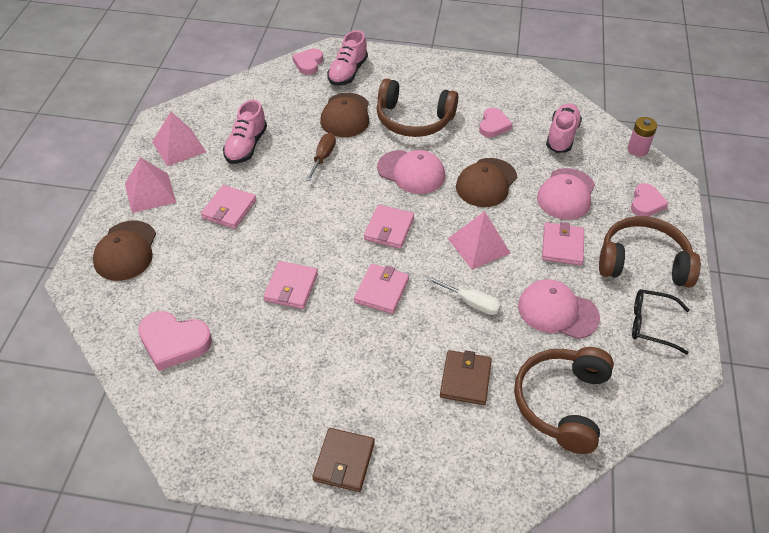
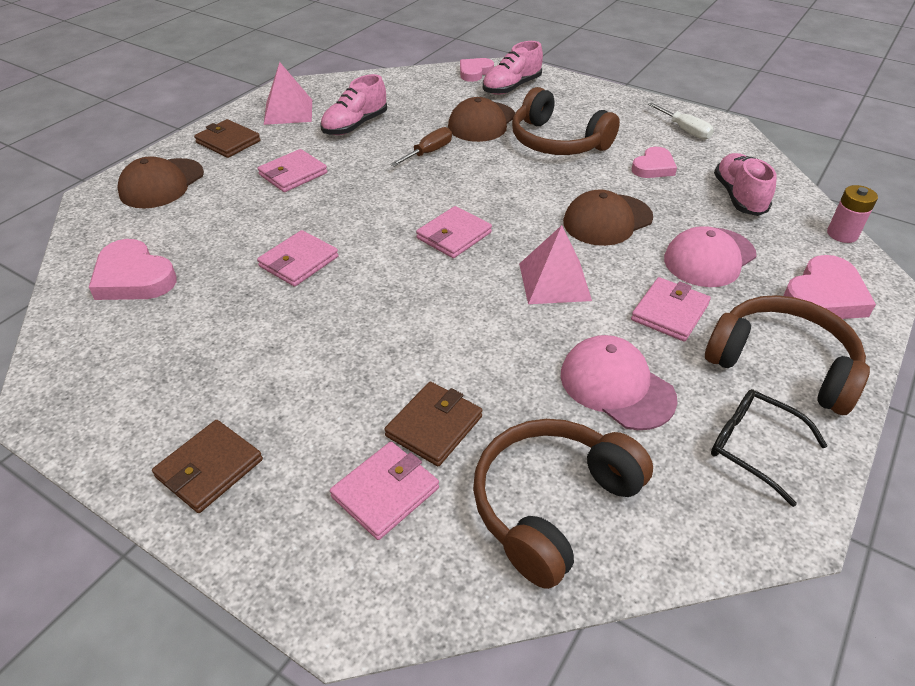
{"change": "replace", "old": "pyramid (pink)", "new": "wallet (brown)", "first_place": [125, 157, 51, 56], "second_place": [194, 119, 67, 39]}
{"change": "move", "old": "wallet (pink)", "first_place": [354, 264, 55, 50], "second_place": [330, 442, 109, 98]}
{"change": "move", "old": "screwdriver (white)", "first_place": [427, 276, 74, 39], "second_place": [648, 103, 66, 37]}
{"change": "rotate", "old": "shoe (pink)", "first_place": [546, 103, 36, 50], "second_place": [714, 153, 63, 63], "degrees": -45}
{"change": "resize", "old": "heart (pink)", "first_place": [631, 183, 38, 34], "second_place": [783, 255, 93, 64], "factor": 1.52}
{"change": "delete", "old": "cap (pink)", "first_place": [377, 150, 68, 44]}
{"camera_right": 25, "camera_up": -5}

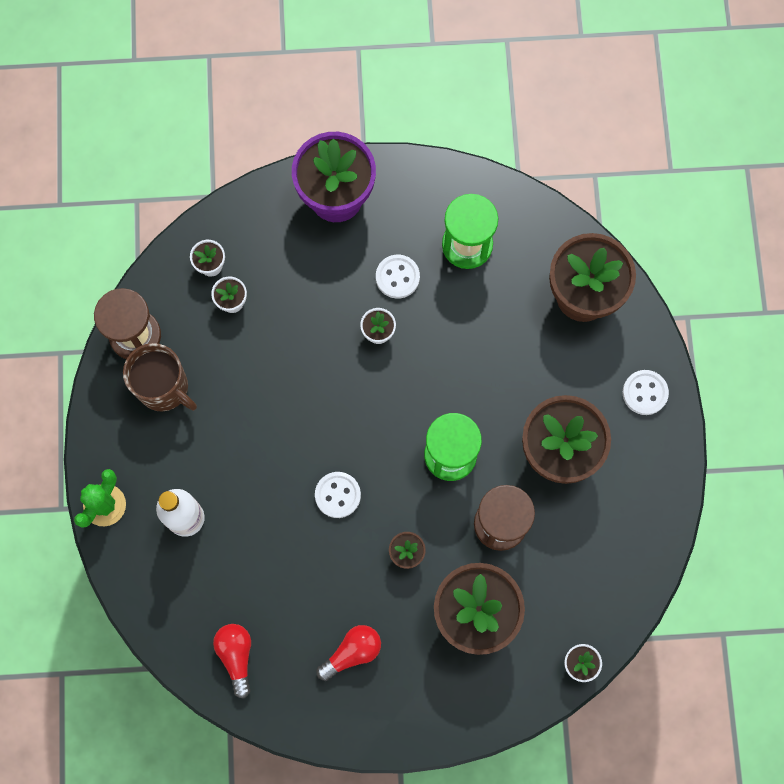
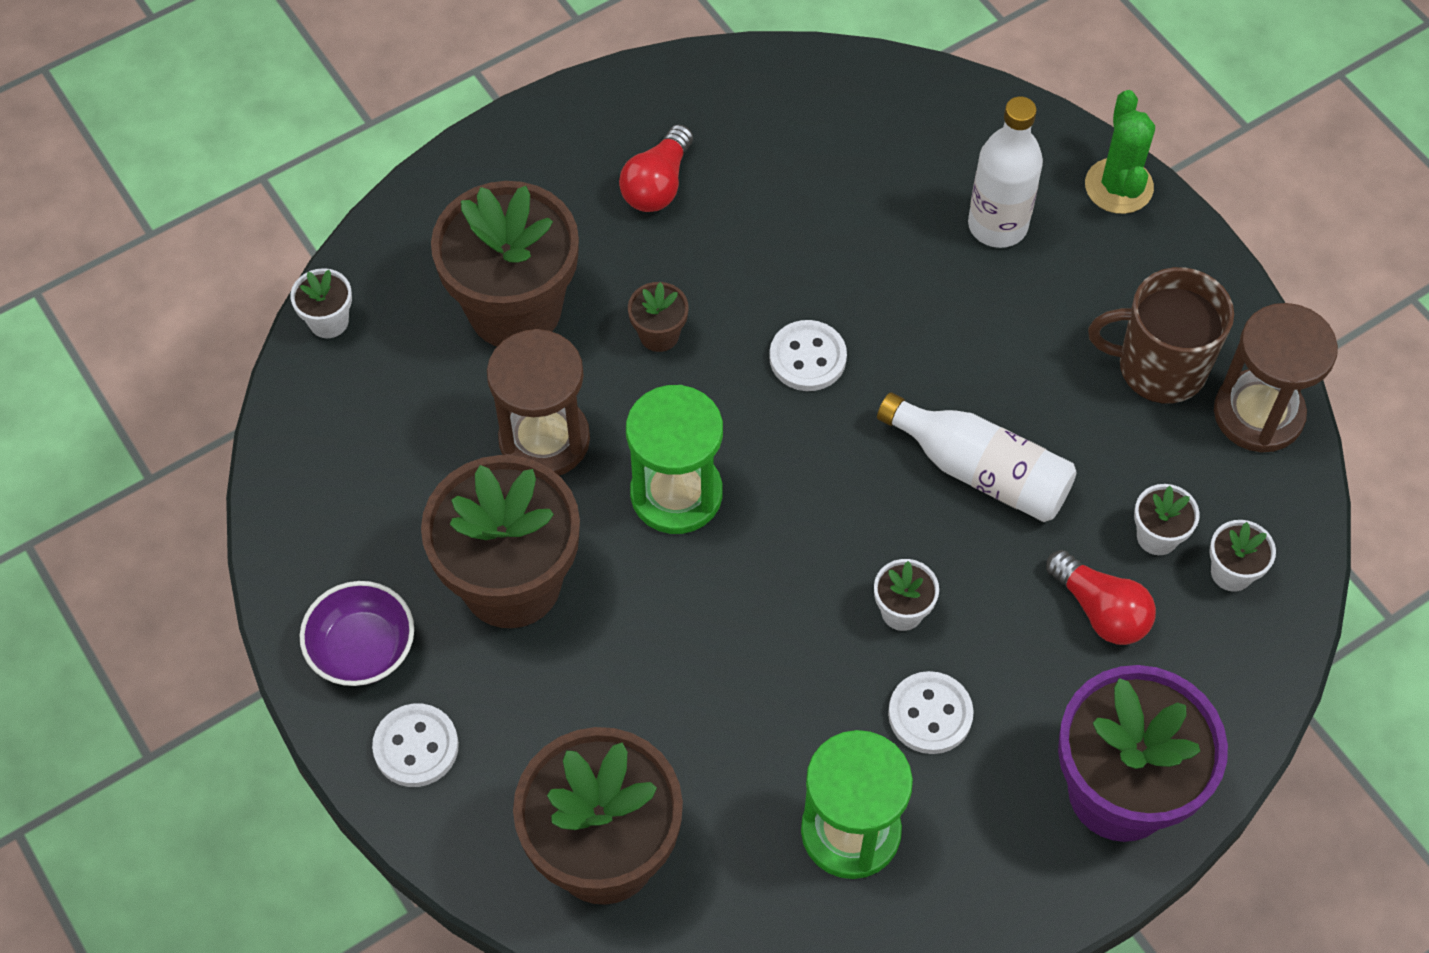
{"change": "insert", "new": "bowl (purple)", "second_place": [299, 581, 115, 105]}
{"change": "insert", "new": "bottle (white)", "second_place": [877, 392, 200, 130]}
{"change": "move", "old": "light bulb (red)", "first_place": [213, 624, 38, 75], "second_place": [1046, 550, 110, 95]}
{"camera_right": 150, "camera_up": -15}

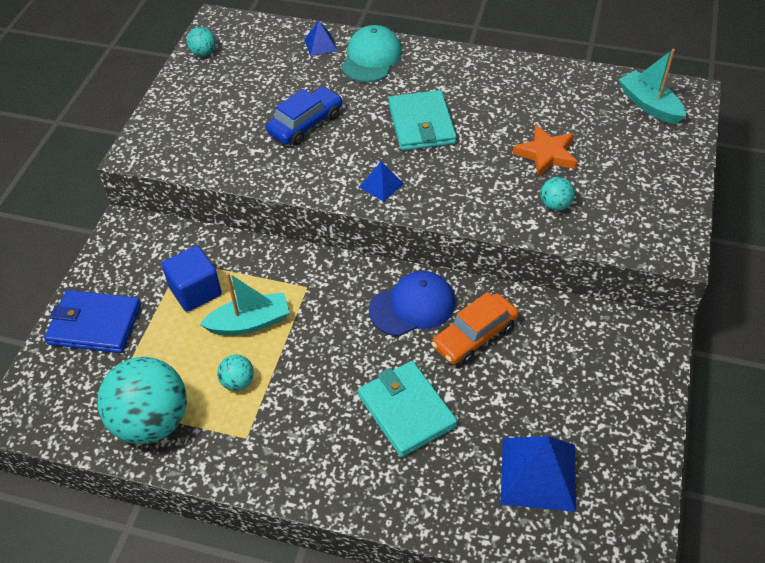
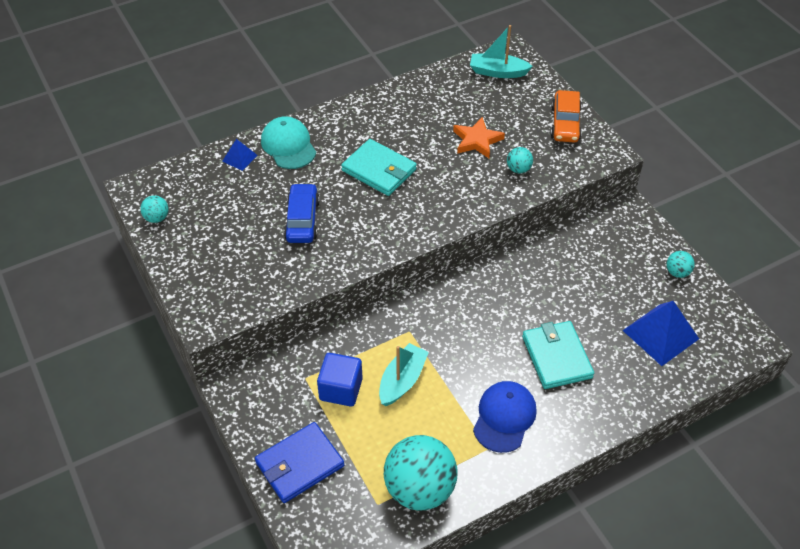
{"change": "move", "old": "cap (blue)", "first_place": [369, 271, 86, 65], "second_place": [473, 381, 64, 72]}
{"change": "rotate", "old": "wallet (turquoise)", "first_place": [358, 361, 100, 96], "second_place": [522, 321, 72, 68], "degrees": 60}
{"change": "move", "old": "car (orange)", "first_place": [431, 292, 87, 73], "second_place": [551, 90, 31, 53]}
{"change": "move", "old": "ball (turquoise)", "first_place": [217, 355, 37, 36], "second_place": [666, 251, 29, 27]}
{"change": "delete", "old": "pyramid (blue)", "first_place": [359, 161, 45, 41]}
{"camera_right": -45, "camera_up": 0}

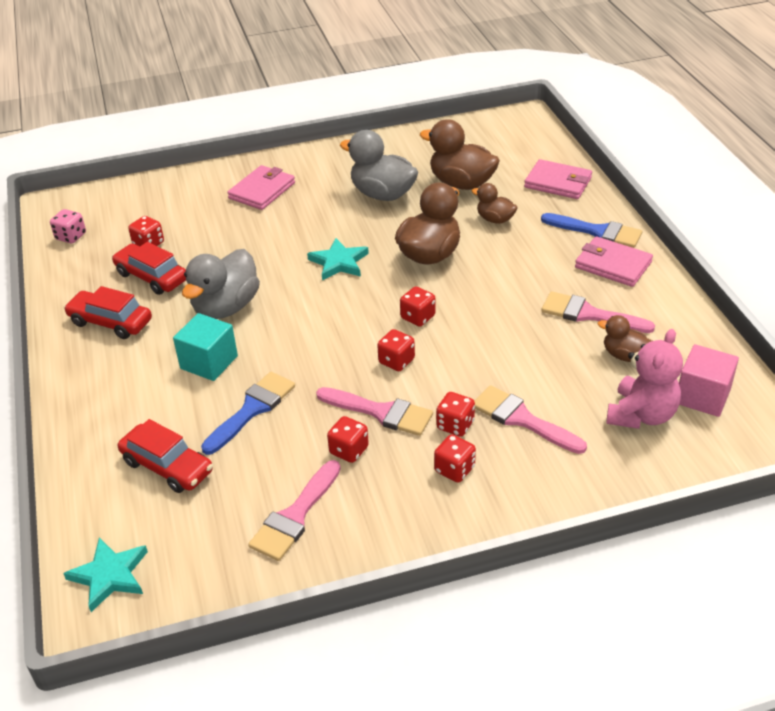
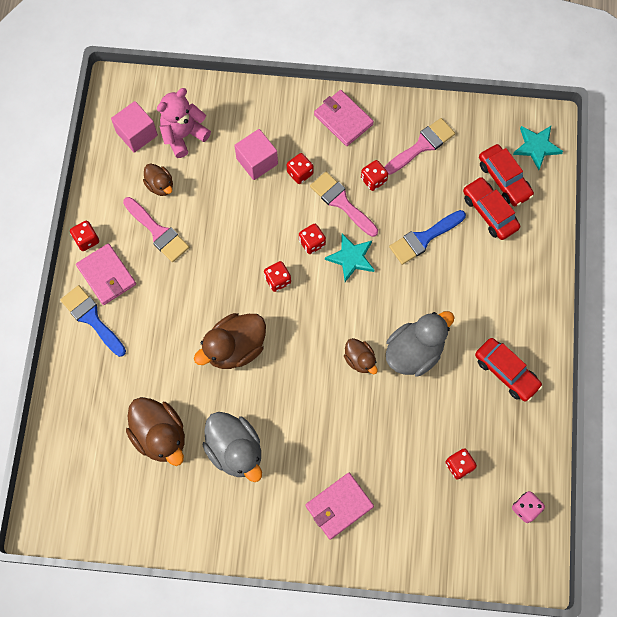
{"change": "move", "old": "dice (red)", "first_place": [434, 434, 42, 49], "second_place": [70, 221, 29, 30]}
{"change": "replace", "old": "brush (pink)", "new": "cube (pink)", "first_place": [474, 385, 113, 69], "second_place": [234, 129, 44, 51]}
{"change": "move", "old": "wallet (pink)", "first_place": [524, 159, 68, 40], "second_place": [314, 90, 60, 56]}
{"change": "move", "old": "star (turquoise)", "first_place": [307, 238, 62, 43], "second_place": [325, 233, 49, 49]}
{"change": "move", "old": "duck (brown)", "first_place": [471, 183, 47, 41], "second_place": [344, 338, 34, 36]}
{"change": "move", "old": "car (red)", "first_place": [112, 242, 74, 53], "second_place": [479, 144, 55, 62]}
{"change": "delete", "old": "cube (turquoise)", "first_place": [173, 313, 65, 68]}
{"camera_right": -160, "camera_up": 30}

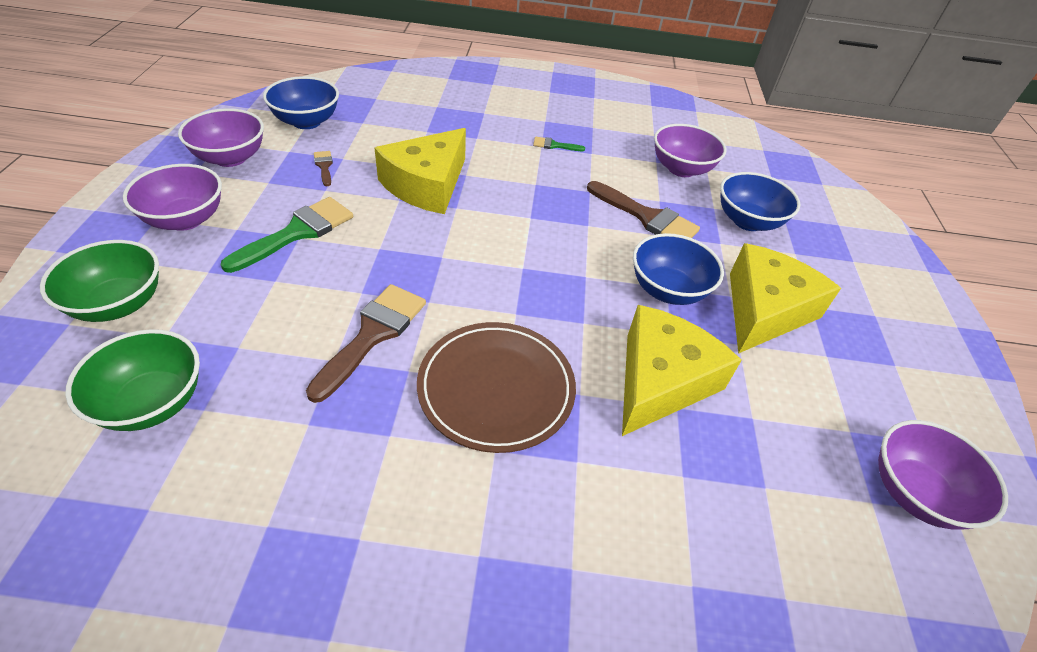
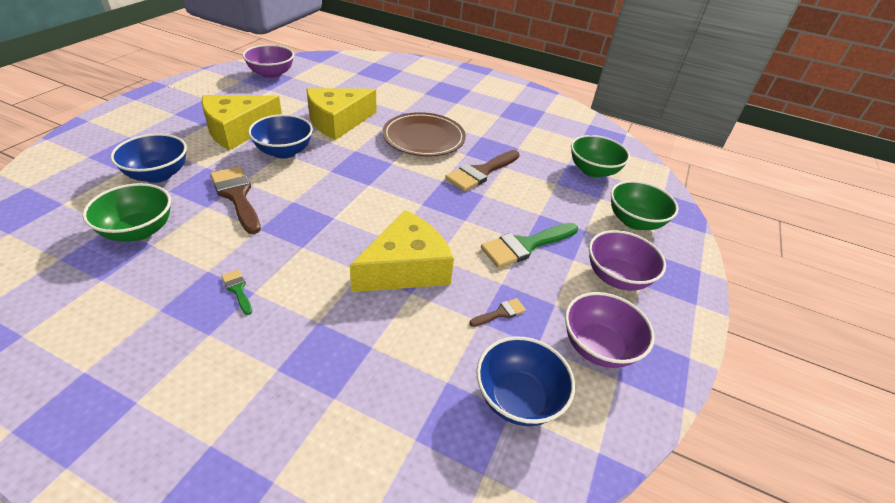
{"change": "recolor", "old": "bowl (purple)", "new": "bowl (green)", "first_place": [654, 124, 72, 53], "second_place": [82, 183, 89, 58]}
{"change": "rotate", "old": "brush (green)", "first_place": [533, 137, 52, 14], "second_place": [221, 269, 31, 46], "degrees": -150}
{"change": "rotate", "old": "brush (brown)", "first_place": [314, 151, 19, 35], "second_place": [469, 298, 57, 29], "degrees": -120}
{"camera_right": -160, "camera_up": -5}

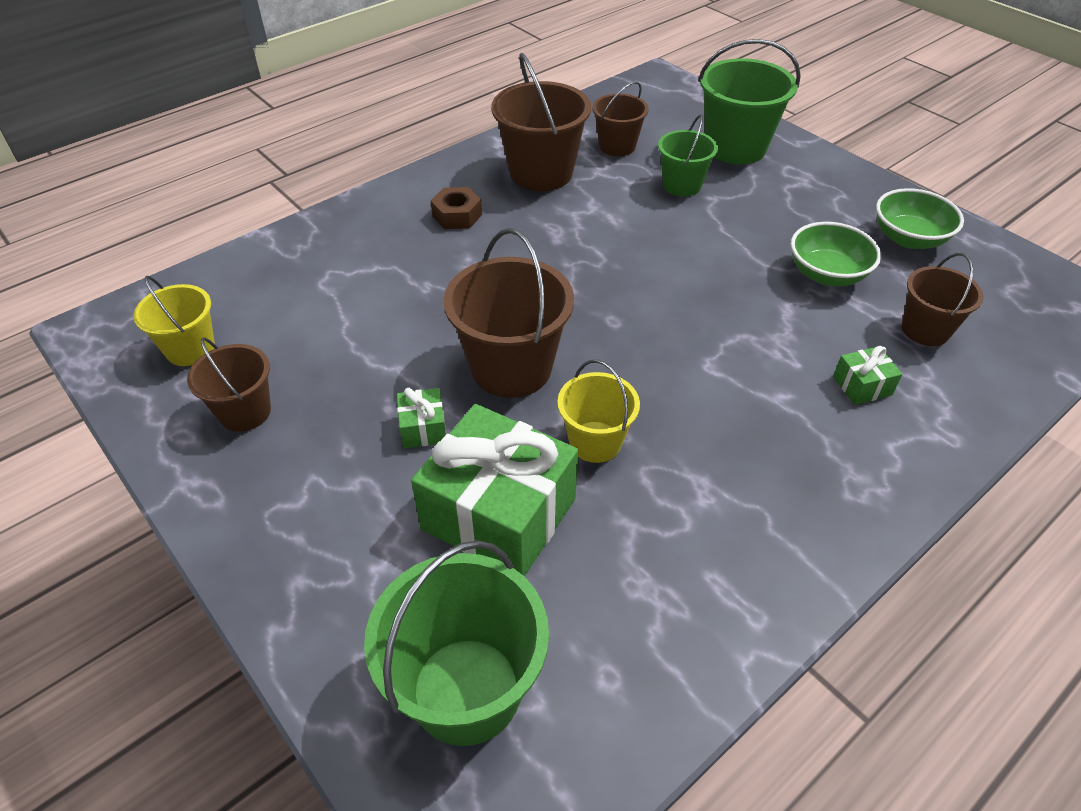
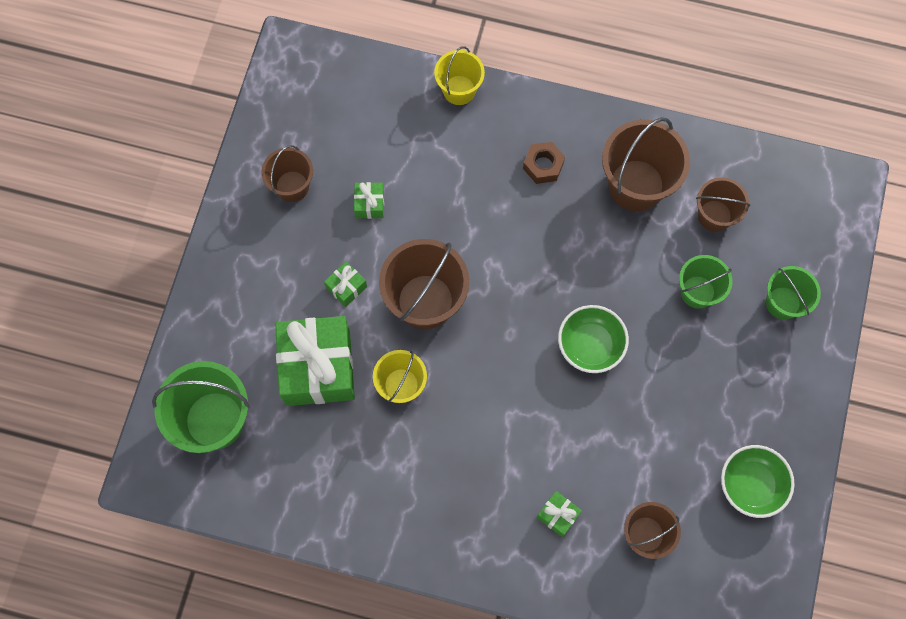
{"change": "insert", "new": "gift (green)", "second_place": [354, 182, 30, 37]}
{"change": "move", "old": "bucket (yellow)", "first_place": [133, 276, 82, 90], "second_place": [434, 46, 51, 59]}
{"change": "move", "old": "bowl (green)", "first_place": [791, 222, 90, 64], "second_place": [558, 305, 71, 68]}
{"change": "resize", "old": "bucket (green)", "first_place": [698, 39, 103, 125], "second_place": [766, 266, 55, 54], "factor": 0.6}
{"camera_right": 55, "camera_up": 25}

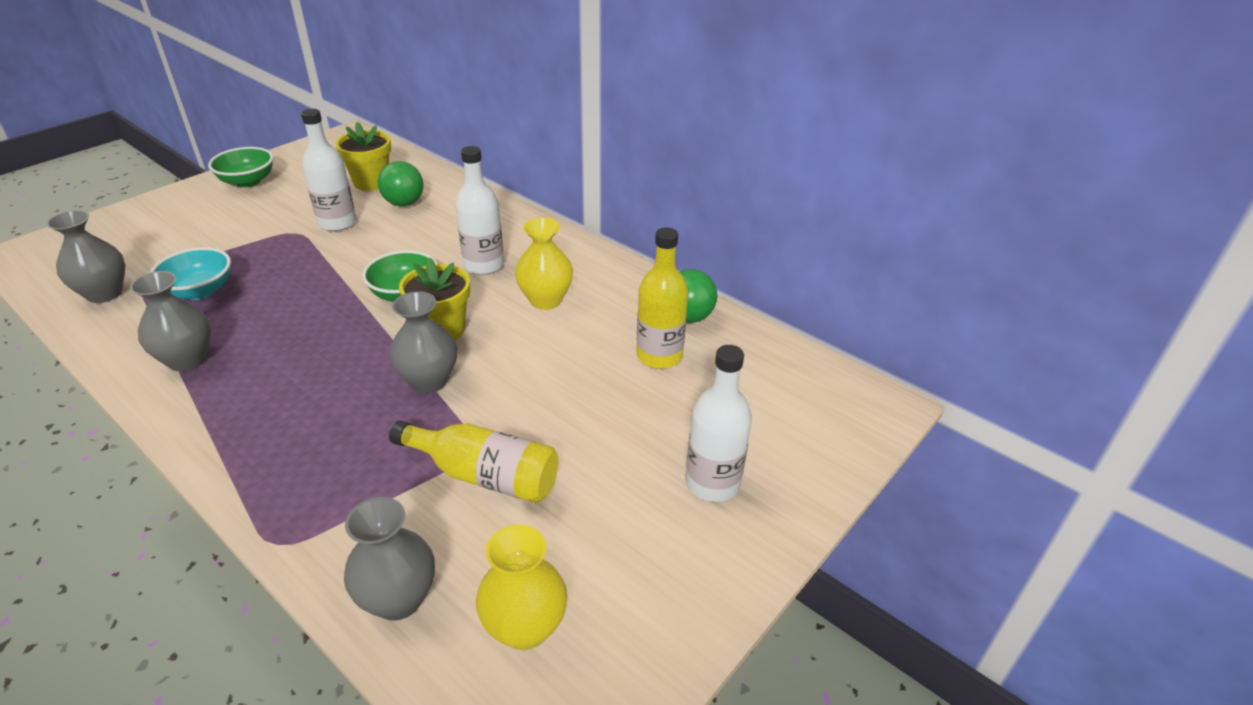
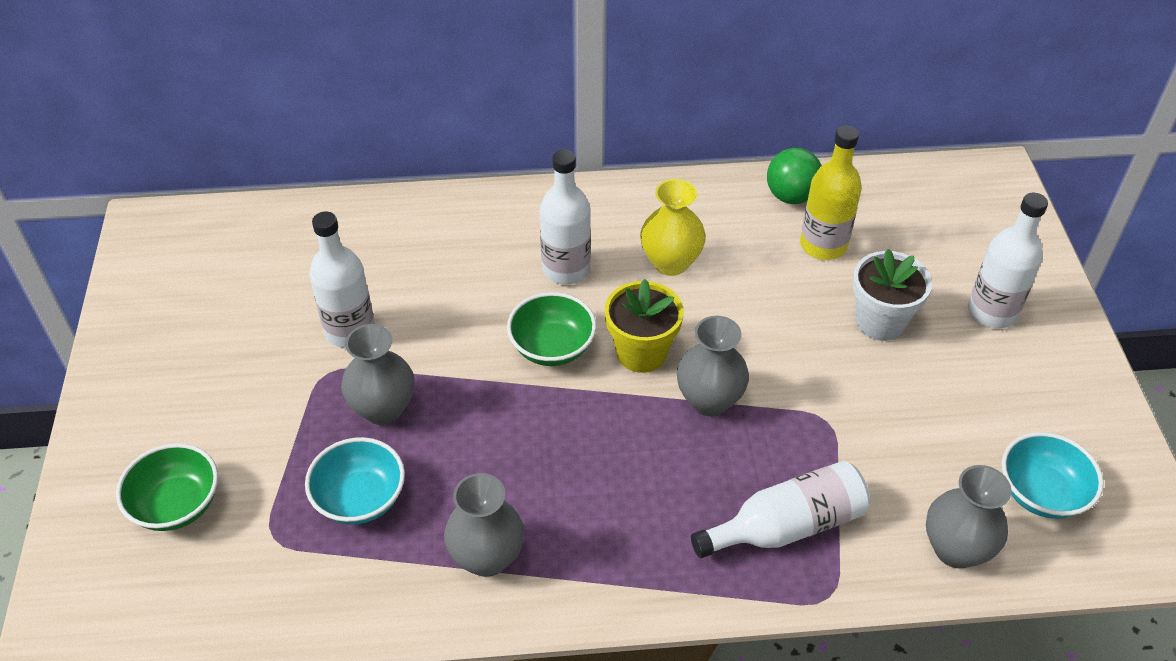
{"change": "move", "old": "bowl (green)", "first_place": [208, 147, 66, 41], "second_place": [116, 443, 102, 88]}
{"change": "move", "old": "vase (grey)", "first_place": [46, 210, 79, 93], "second_place": [341, 324, 73, 101]}
{"change": "insert", "new": "bottle (white)", "second_place": [691, 461, 179, 97]}
{"change": "insert", "new": "flower pot (white)", "second_place": [852, 249, 80, 92]}
{"change": "replace", "old": "vase (yellow)", "new": "bowl (turquoise)", "first_place": [476, 525, 91, 125], "second_place": [1002, 432, 102, 87]}
{"change": "delete", "old": "flower pot (yellow)", "first_place": [335, 122, 56, 69]}
{"change": "delete", "old": "ball (green)", "first_place": [378, 161, 46, 45]}
{"change": "delete", "old": "bottle (yellow)", "first_place": [389, 420, 169, 83]}
{"camera_right": -45, "camera_up": 10}

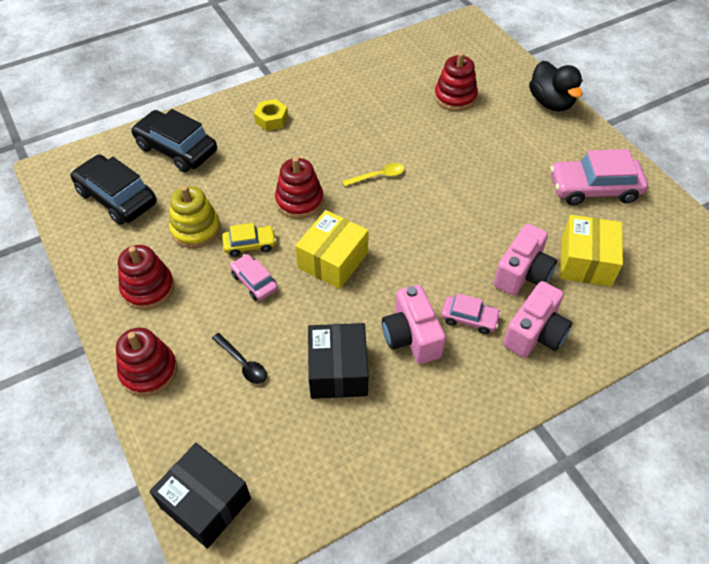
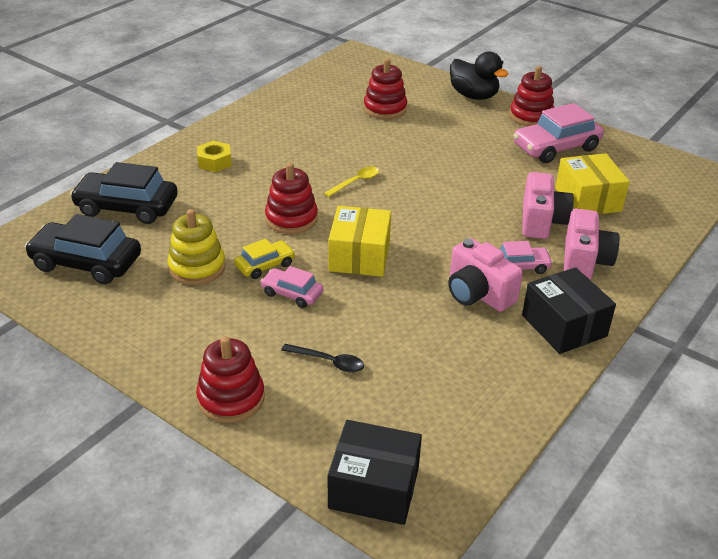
{"change": "move", "old": "stacking toy (red)", "first_place": [118, 245, 56, 65], "second_place": [509, 66, 45, 60]}
{"change": "move", "old": "box (black)", "first_place": [308, 323, 61, 76], "second_place": [522, 267, 94, 87]}
{"camera_right": -25, "camera_up": -15}

